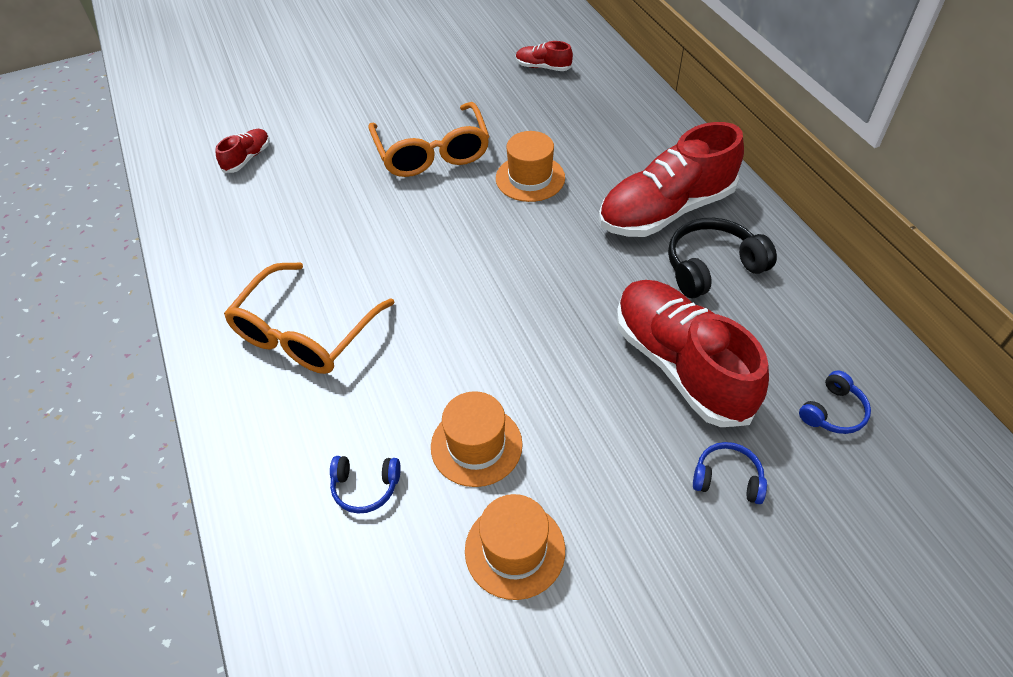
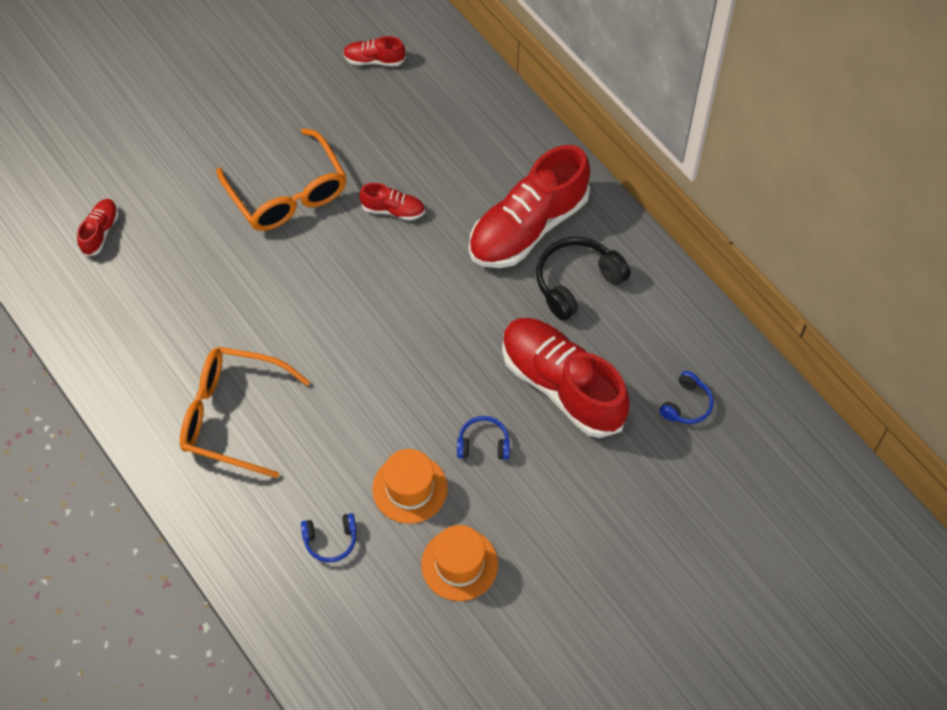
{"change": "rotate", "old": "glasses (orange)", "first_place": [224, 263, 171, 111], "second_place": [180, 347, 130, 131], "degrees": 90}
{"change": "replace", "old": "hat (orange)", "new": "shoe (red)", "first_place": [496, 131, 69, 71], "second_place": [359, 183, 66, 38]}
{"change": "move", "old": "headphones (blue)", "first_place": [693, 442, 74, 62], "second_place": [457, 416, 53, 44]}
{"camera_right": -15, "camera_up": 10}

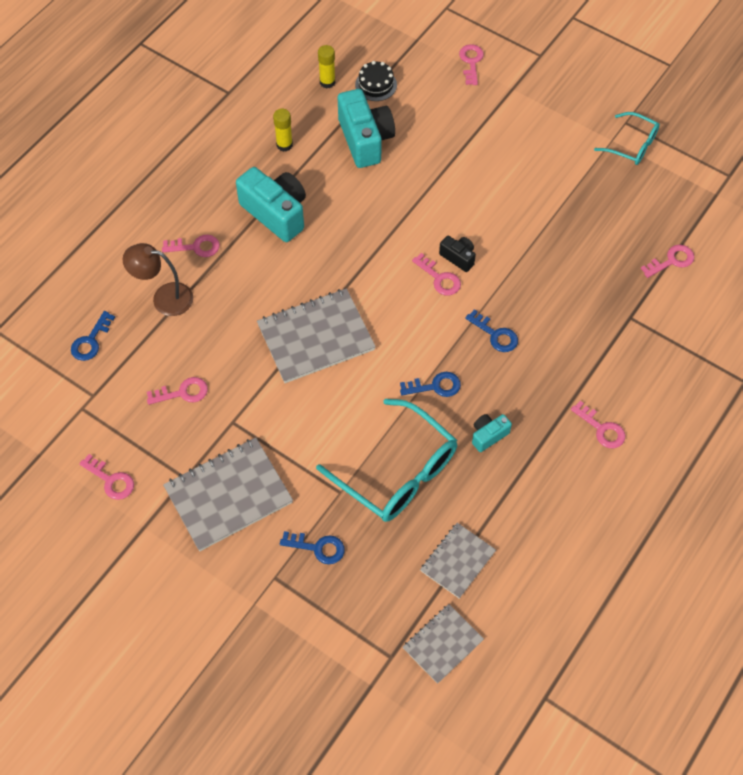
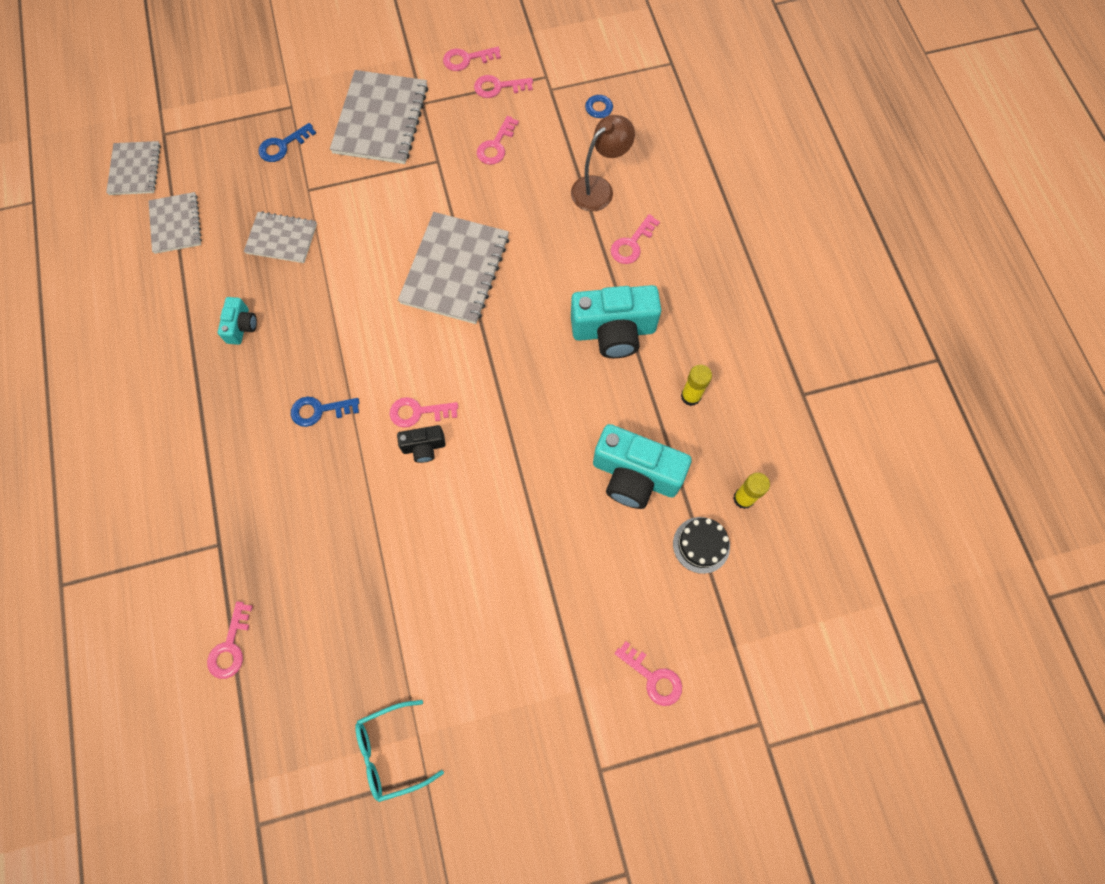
{"change": "replace", "old": "glasses (turquoise)", "new": "notebook (grey)", "first_place": [316, 399, 141, 123], "second_place": [244, 211, 73, 52]}
{"change": "move", "old": "key (pink)", "first_place": [571, 401, 55, 47], "second_place": [474, 75, 59, 23]}
{"change": "delete", "old": "key (blue)", "first_place": [400, 372, 61, 25]}
{"camera_right": 130, "camera_up": 10}

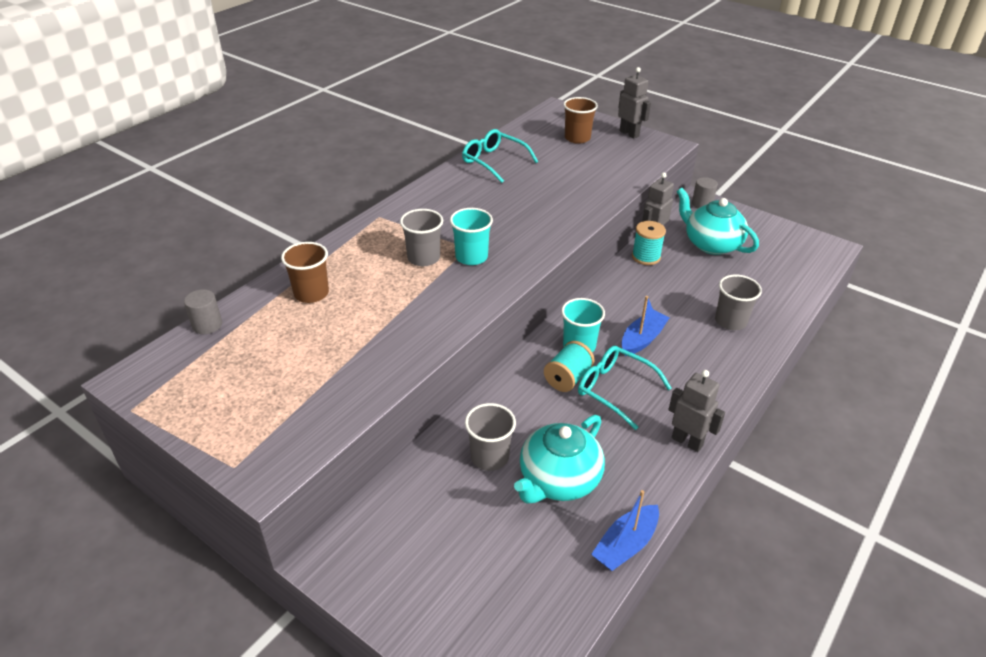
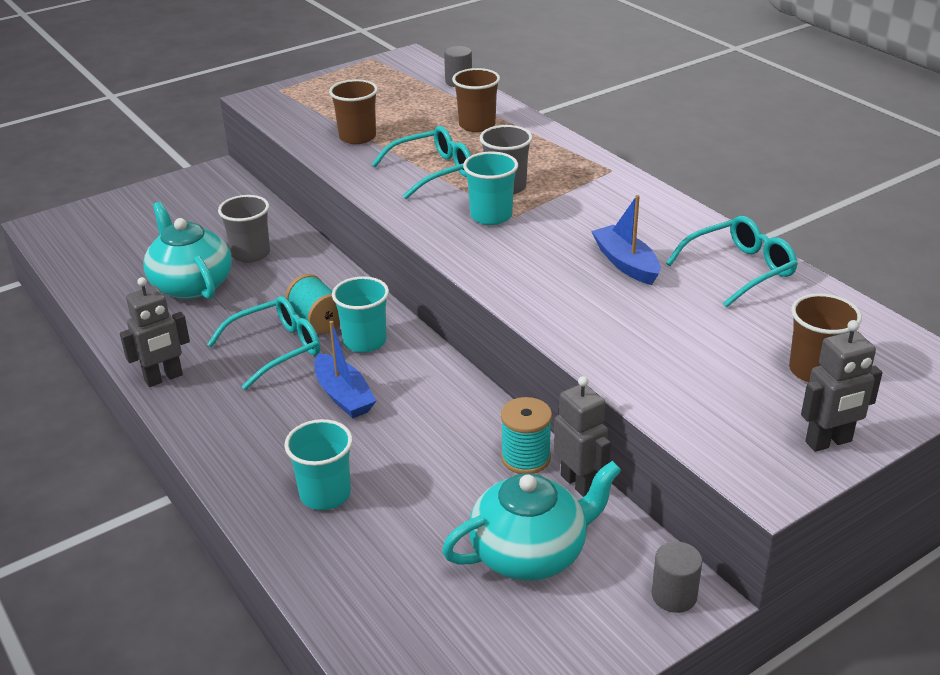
{"change": "recolor", "old": "cup (grey)", "new": "cup (turquoise)", "first_place": [715, 275, 47, 55], "second_place": [284, 419, 69, 91]}
{"change": "insert", "new": "cup (brown)", "second_place": [329, 79, 49, 65]}
{"change": "insert", "new": "glasses (turquoise)", "second_place": [371, 126, 100, 73]}
{"change": "move", "old": "boat (blue)", "first_place": [591, 490, 68, 81], "second_place": [591, 195, 69, 90]}
{"camera_right": 110, "camera_up": -5}

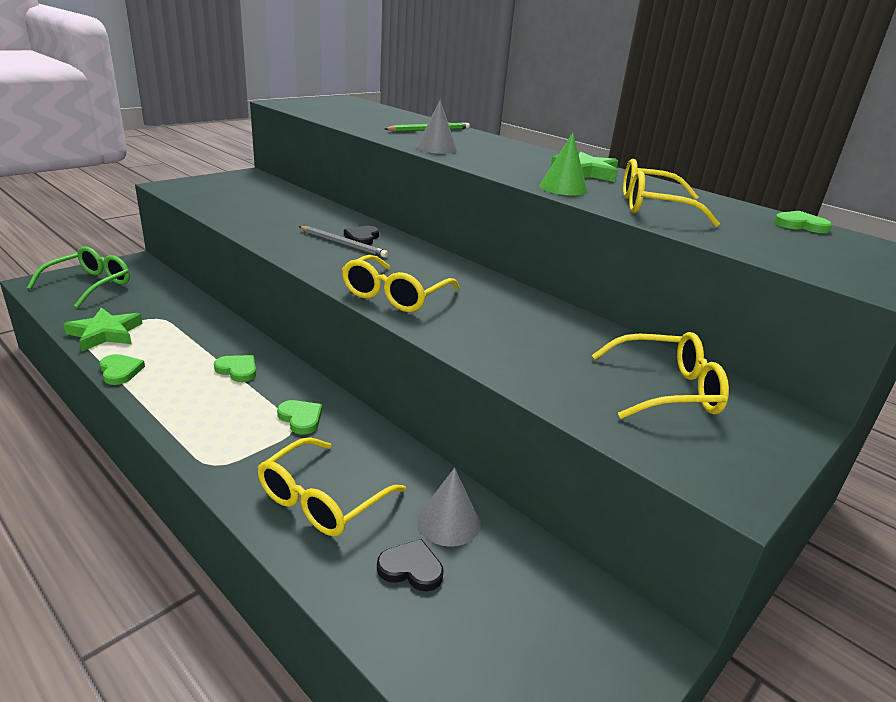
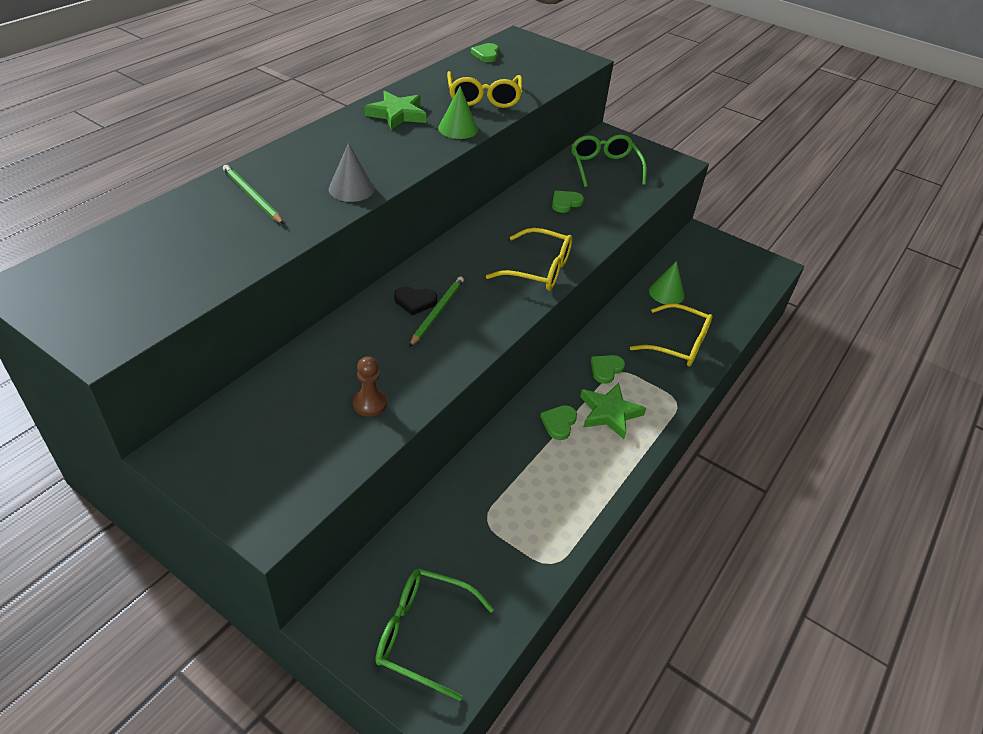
{"change": "insert", "new": "pawn (brown)", "second_place": [353, 356, 34, 61]}
{"change": "recolor", "old": "pencil (grey)", "new": "pencil (green)", "first_place": [299, 226, 89, 32], "second_place": [409, 276, 55, 71]}
{"change": "move", "old": "heart (green)", "first_place": [100, 354, 45, 31], "second_place": [552, 191, 32, 22]}
{"change": "recolor", "old": "glasses (yellow)", "new": "glasses (green)", "first_place": [592, 332, 137, 87], "second_place": [571, 134, 76, 53]}
{"change": "move", "old": "star (green)", "first_place": [63, 308, 80, 43], "second_place": [580, 383, 66, 56]}
{"change": "recolor", "old": "cone (grey)", "new": "cone (green)", "first_place": [417, 468, 63, 79], "second_place": [649, 261, 36, 43]}
{"change": "delete", "old": "heart (black)", "first_place": [377, 539, 67, 52]}
{"camera_right": -100, "camera_up": 15}

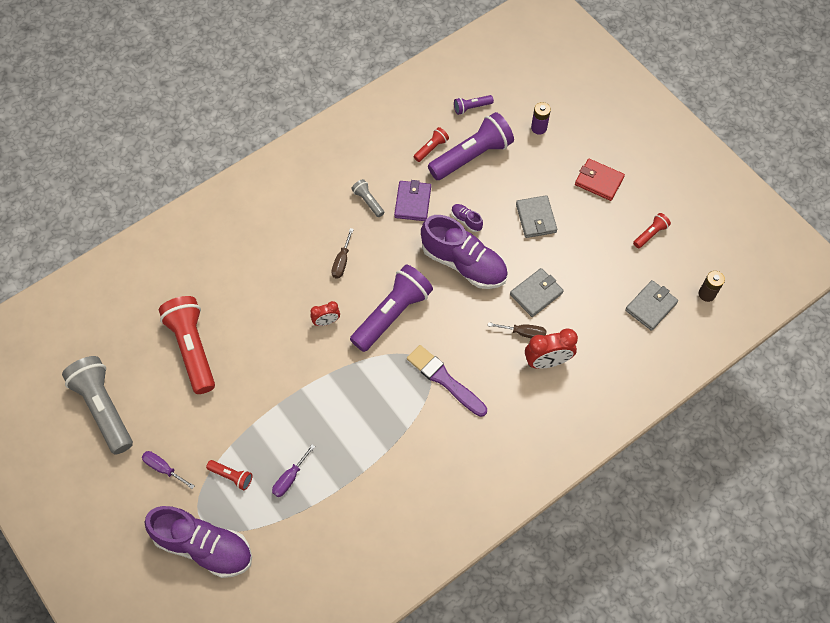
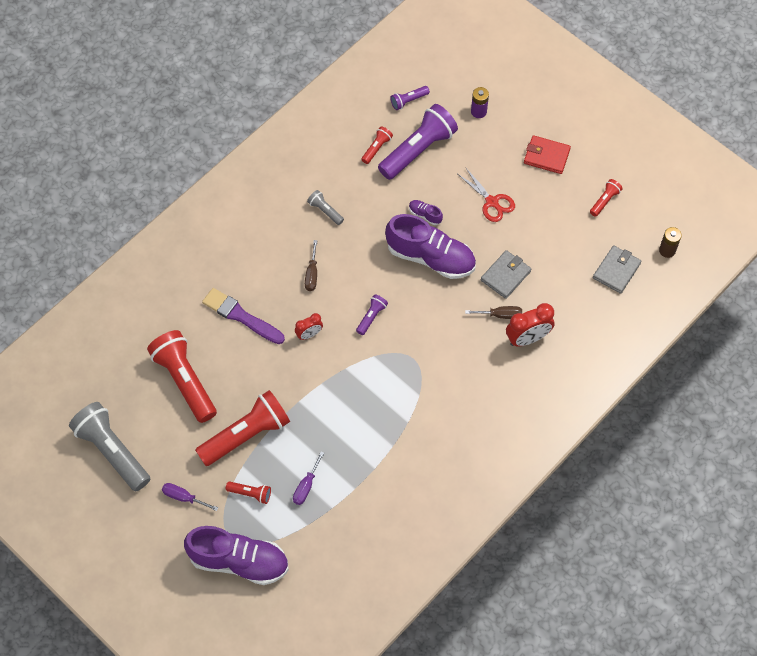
{"change": "insert", "new": "flashlight (red)", "second_place": [195, 390, 95, 76]}
{"change": "move", "old": "brush (purple)", "first_place": [407, 345, 80, 72], "second_place": [202, 288, 83, 56]}
{"change": "resize", "old": "flashlight (purple)", "first_place": [350, 265, 83, 87], "second_place": [356, 294, 32, 41], "factor": 0.46}
{"change": "replace", "old": "wallet (grey)", "new": "scissors (red)", "first_place": [516, 195, 41, 43], "second_place": [458, 167, 57, 55]}
{"change": "delete", "old": "wallet (purple)", "first_place": [394, 180, 37, 41]}
{"camera_right": -10, "camera_up": 0}

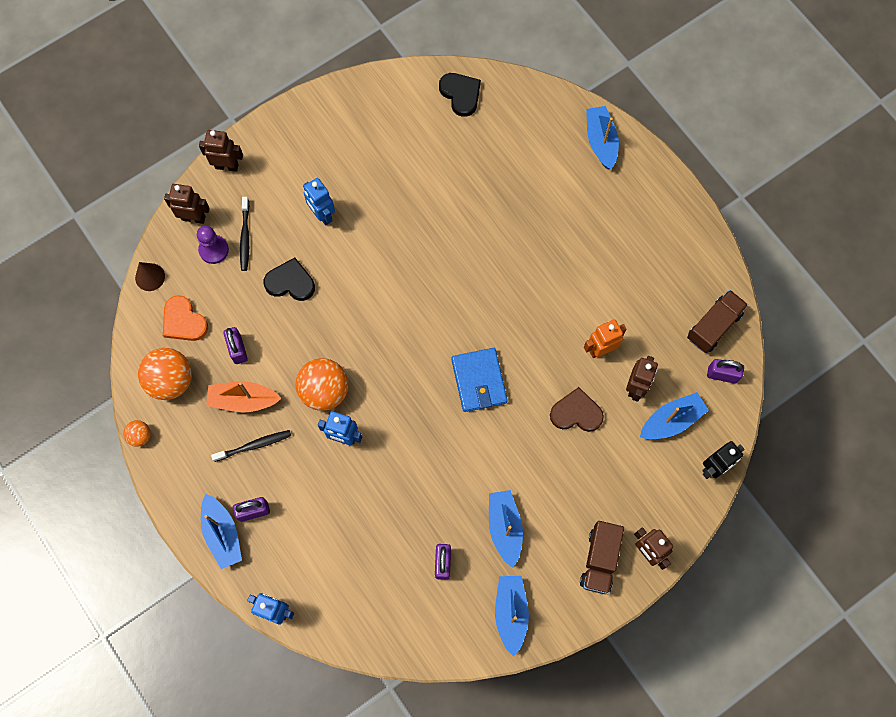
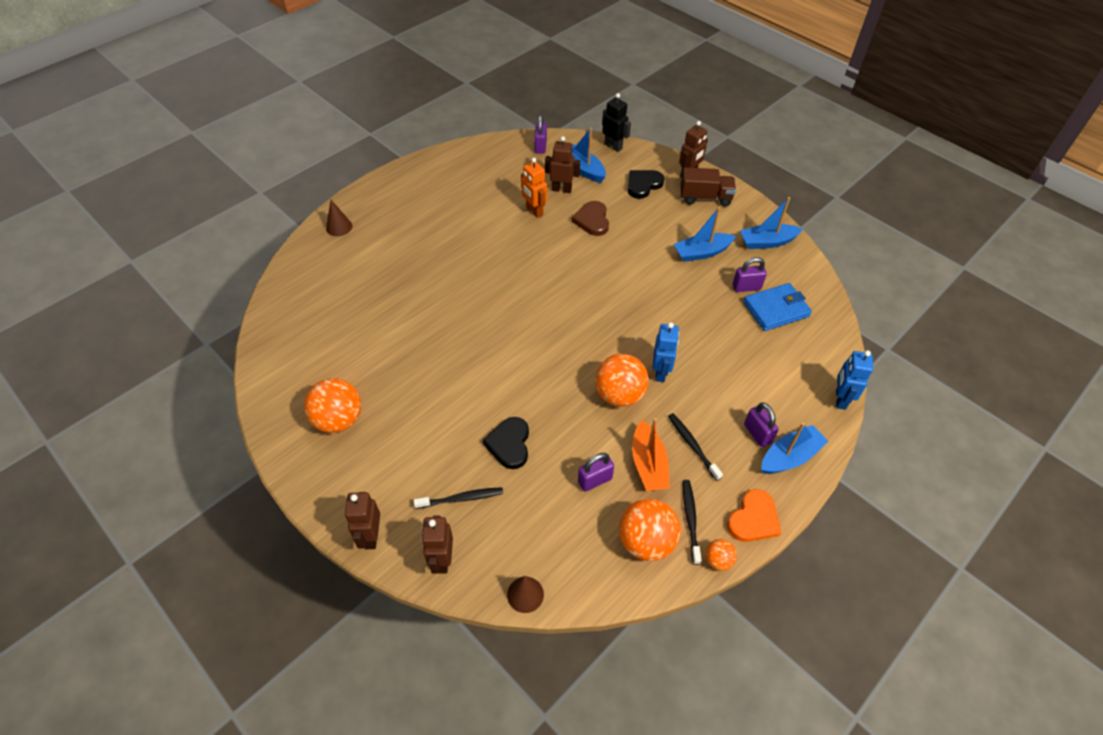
{"change": "insert", "new": "ball (orange)", "second_place": [304, 378, 57, 55]}
{"change": "replace", "old": "boat (blue)", "new": "cone (brown)", "first_place": [586, 106, 33, 64], "second_place": [326, 200, 26, 36]}
{"change": "move", "old": "heart (black)", "first_place": [439, 73, 42, 44], "second_place": [627, 170, 37, 29]}
{"change": "insert", "new": "toothbrush (black)", "second_place": [683, 480, 19, 85]}
{"change": "move", "old": "heart (orange)", "first_place": [163, 295, 45, 46], "second_place": [727, 489, 55, 53]}
{"change": "move", "old": "wallet (blue)", "first_place": [452, 348, 56, 64], "second_place": [743, 283, 69, 48]}
{"change": "delete", "old": "pawn (purple)", "first_place": [197, 226, 32, 38]}
{"change": "delete", "old": "robot (blue)", "first_place": [303, 178, 32, 48]}
{"change": "delete", "old": "truck (brown)", "first_place": [687, 290, 61, 63]}
{"camera_right": -100, "camera_up": -20}

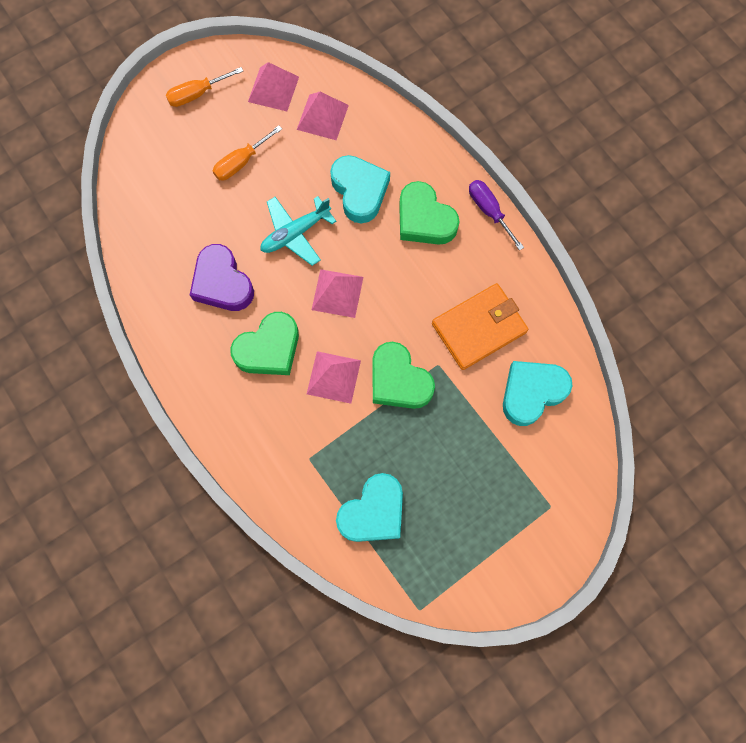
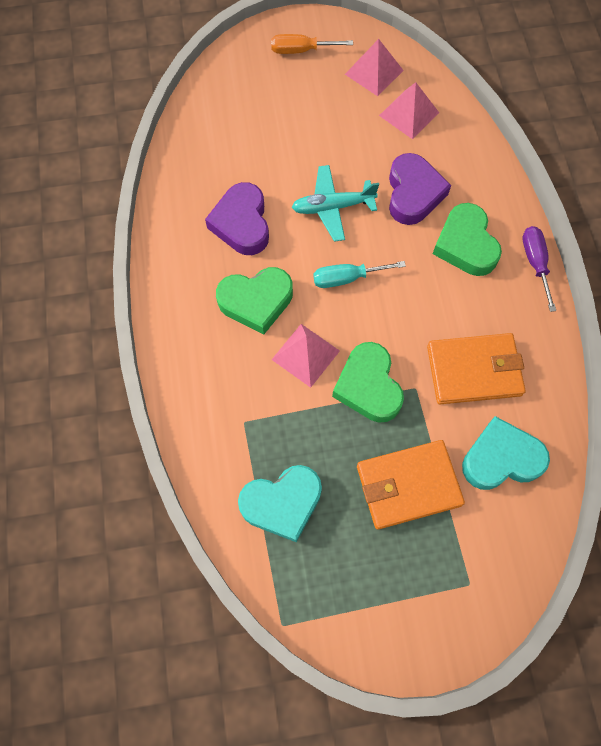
{"change": "replace", "old": "pyramid (pink)", "new": "screwdriver (turquoise)", "first_place": [312, 269, 51, 49], "second_place": [313, 261, 93, 27]}
{"change": "insert", "new": "wallet (orange)", "second_place": [357, 440, 108, 89]}
{"change": "recolor", "old": "heart (turquoise)", "new": "heart (purple)", "first_place": [330, 155, 60, 68], "second_place": [389, 153, 62, 72]}
{"change": "delete", "old": "screwdriver (orange)", "first_place": [213, 125, 69, 55]}
{"camera_right": 25, "camera_up": -5}

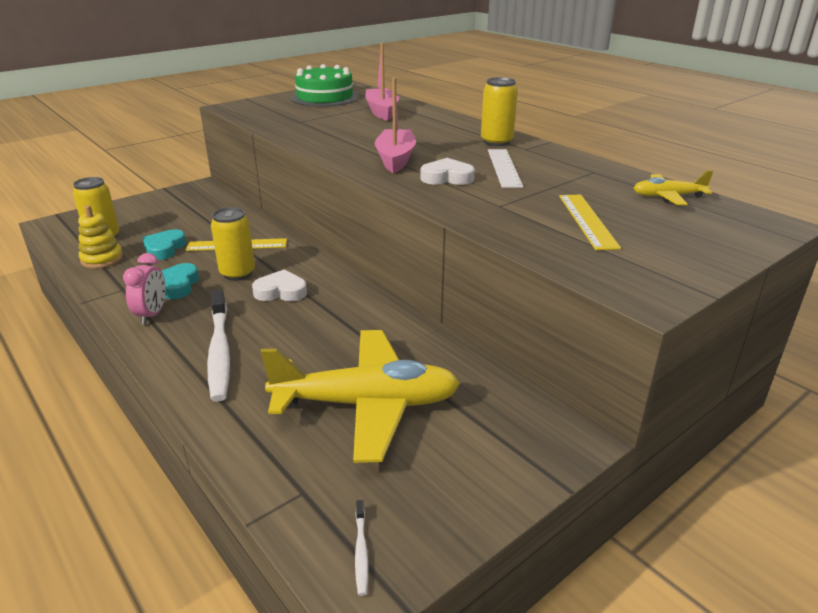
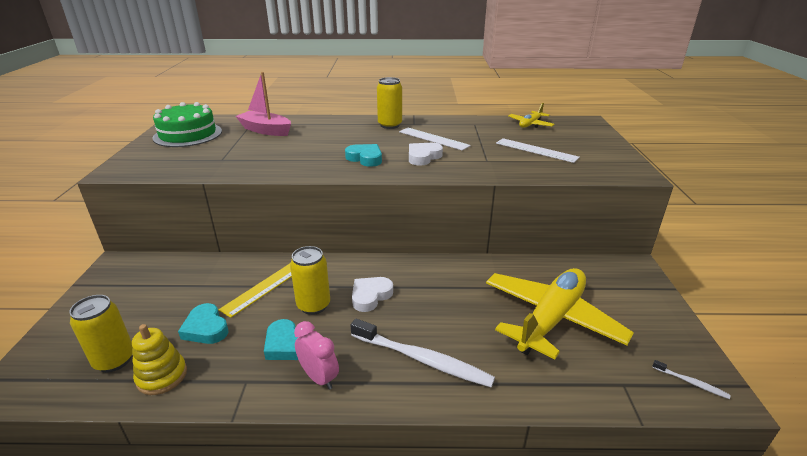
{"change": "replace", "old": "boat (pink)", "new": "heart (turquoise)", "first_place": [375, 78, 41, 95], "second_place": [345, 144, 37, 23]}
{"change": "recolor", "old": "ruler (yellow)", "new": "ruler (white)", "first_place": [559, 195, 62, 55], "second_place": [496, 138, 84, 25]}
{"camera_right": -50, "camera_up": 0}

